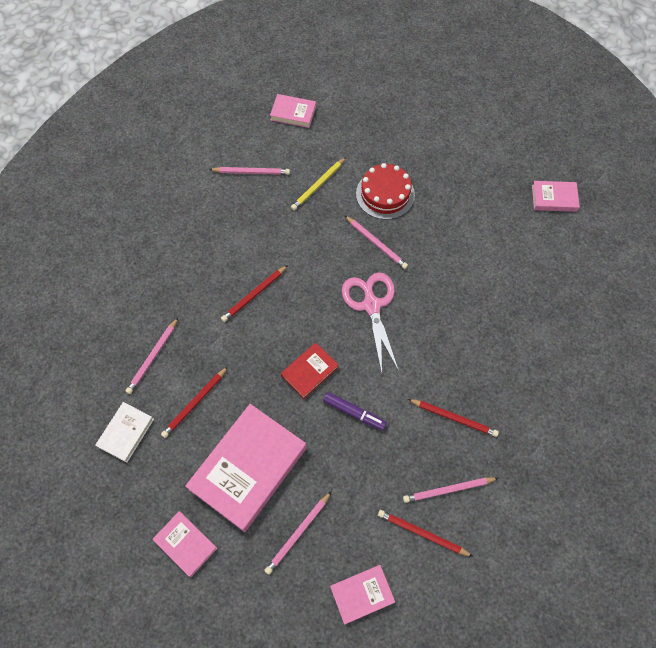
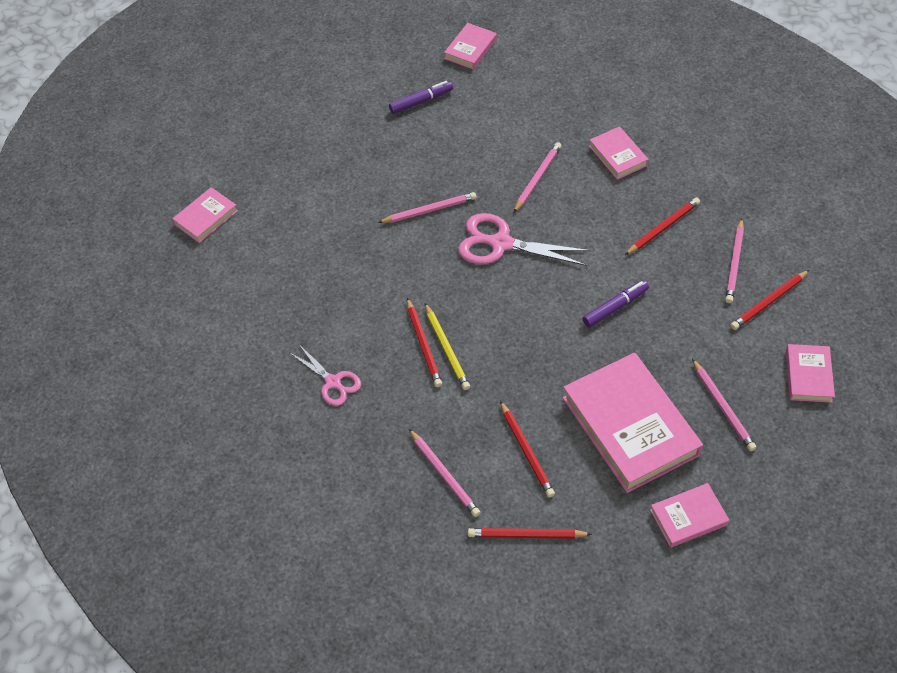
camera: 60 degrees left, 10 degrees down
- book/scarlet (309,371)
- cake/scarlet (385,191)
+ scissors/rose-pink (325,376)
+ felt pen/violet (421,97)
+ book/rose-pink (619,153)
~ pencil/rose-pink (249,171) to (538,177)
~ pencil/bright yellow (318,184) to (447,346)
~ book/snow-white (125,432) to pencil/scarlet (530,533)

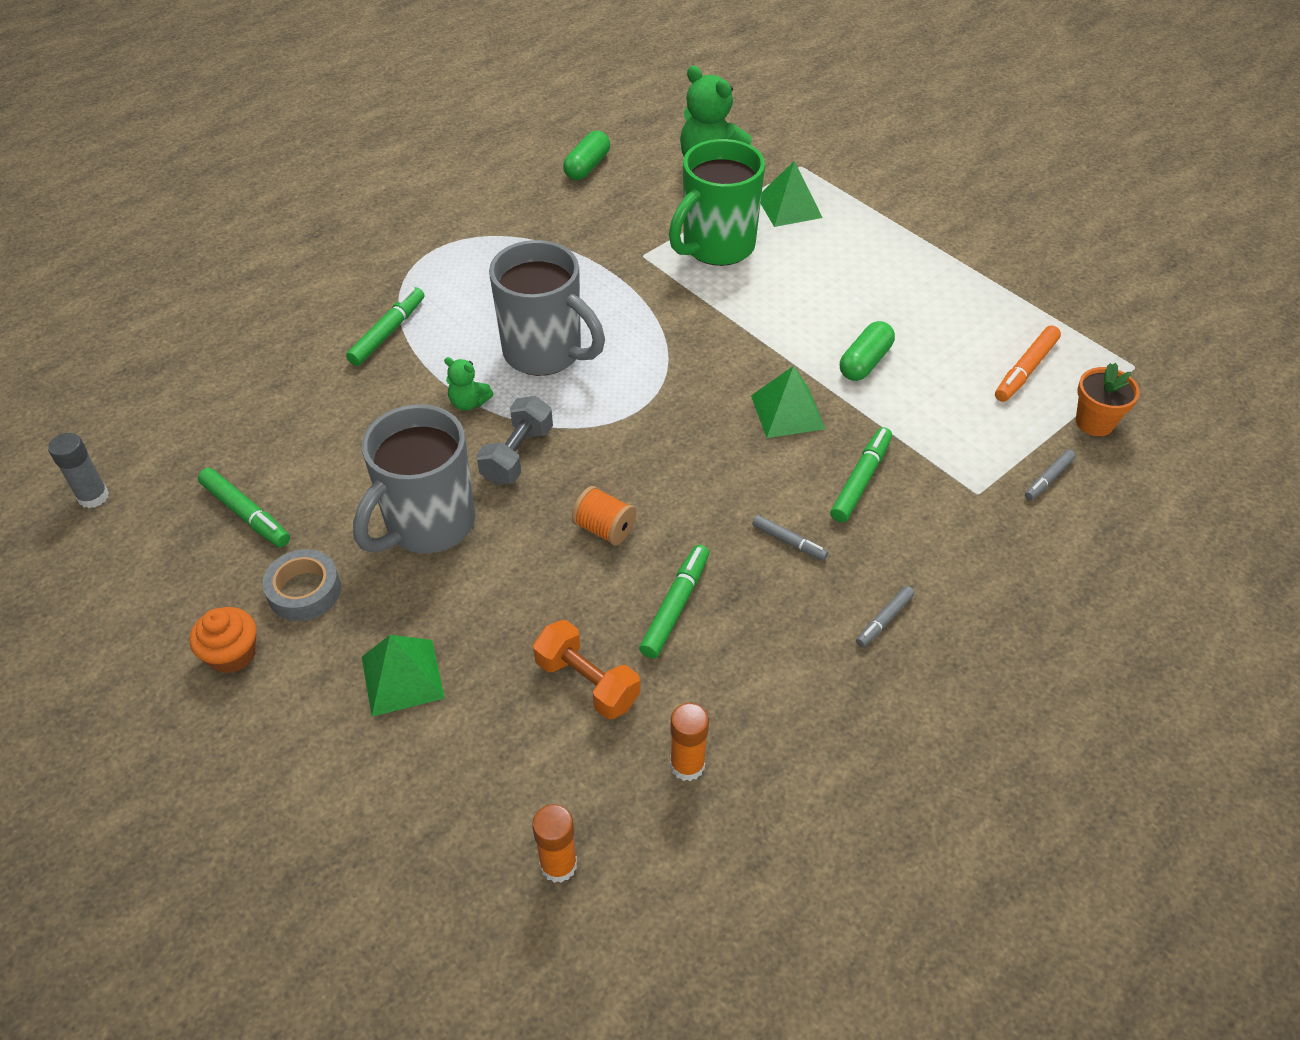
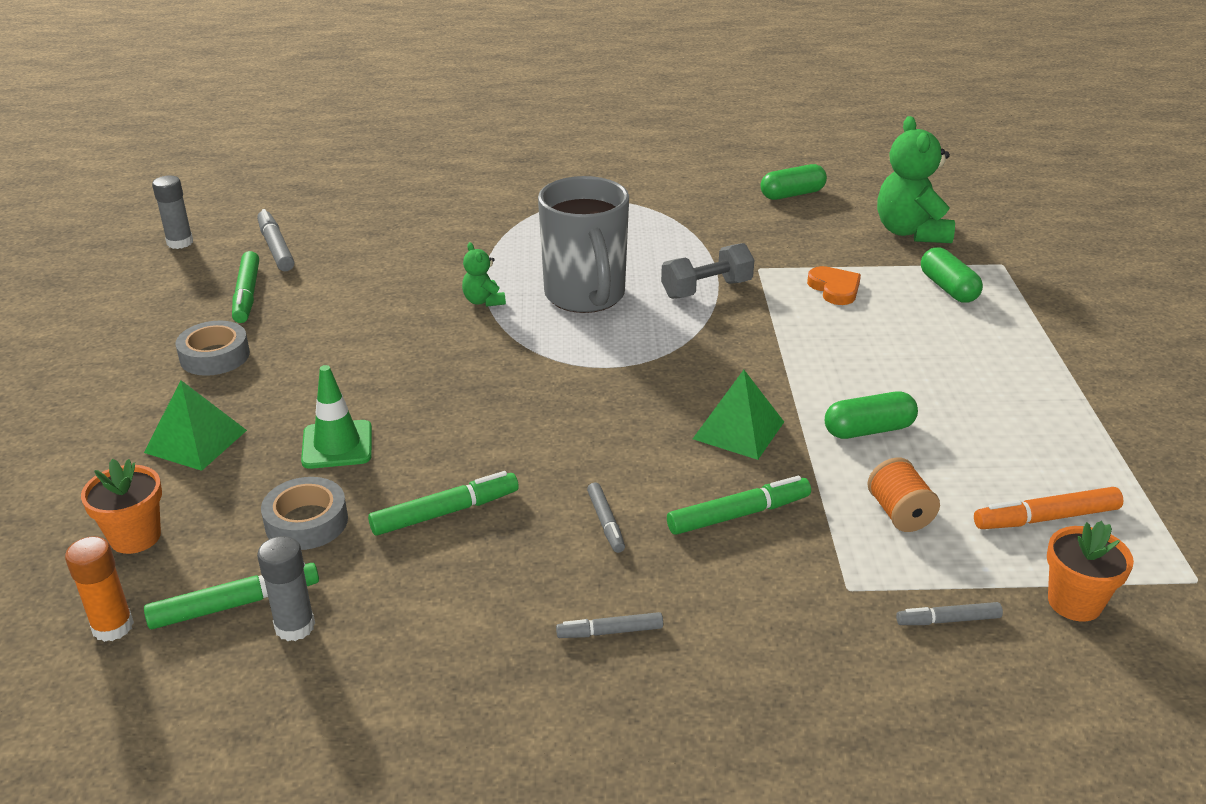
camera: 40 degrees right, 15 degrees down
- muffin/orange (223,640)
- tea mug/grey (414,479)
+ plant pot/orange (121,506)
+ felt pen/grey (275,240)
+ road cone/green (336,417)
~ felt pen/green (385,326) to (231,595)
~ free weight/grey (514,440) to (707,271)
~ bobbin/orange (604,515) to (903,494)
~ free weight/orange (586,669) to sticky tape/grey (304,513)
~ tea mug/green (717,202) to heart shape/orange (834,285)
~ pyramid/green (792,194) to capsule/green (952,275)
~ glue/orange (689,742) to glue/grey (286,588)

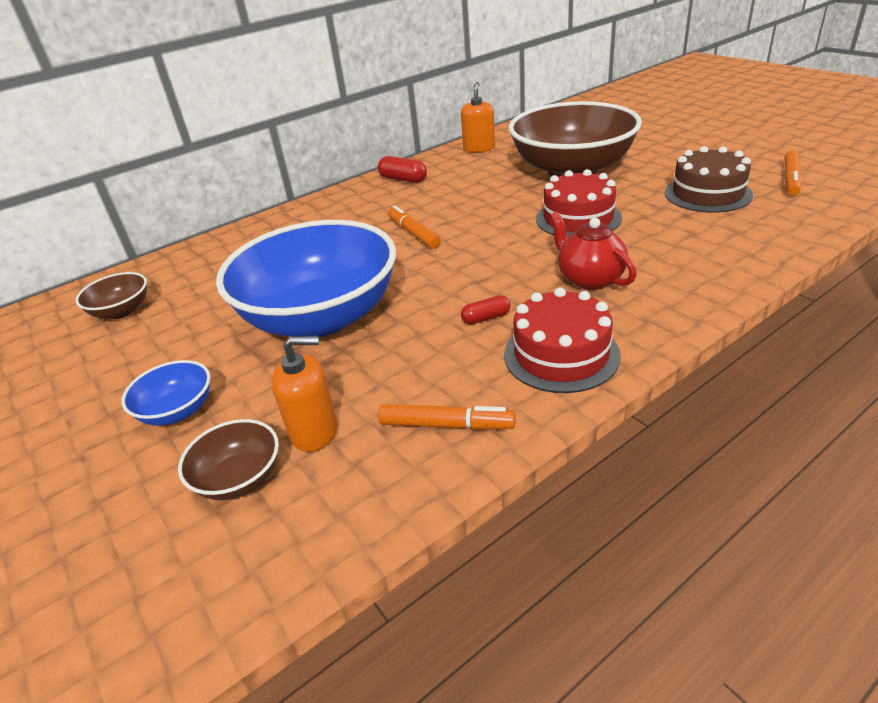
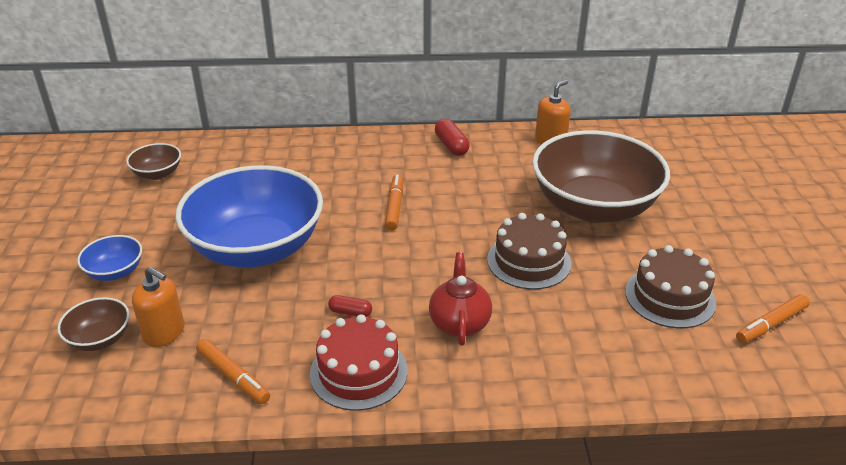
camera: 30 degrees right, 0 degrees up
~ cake/scarlet (579,203) to cake/dark brown (529,251)

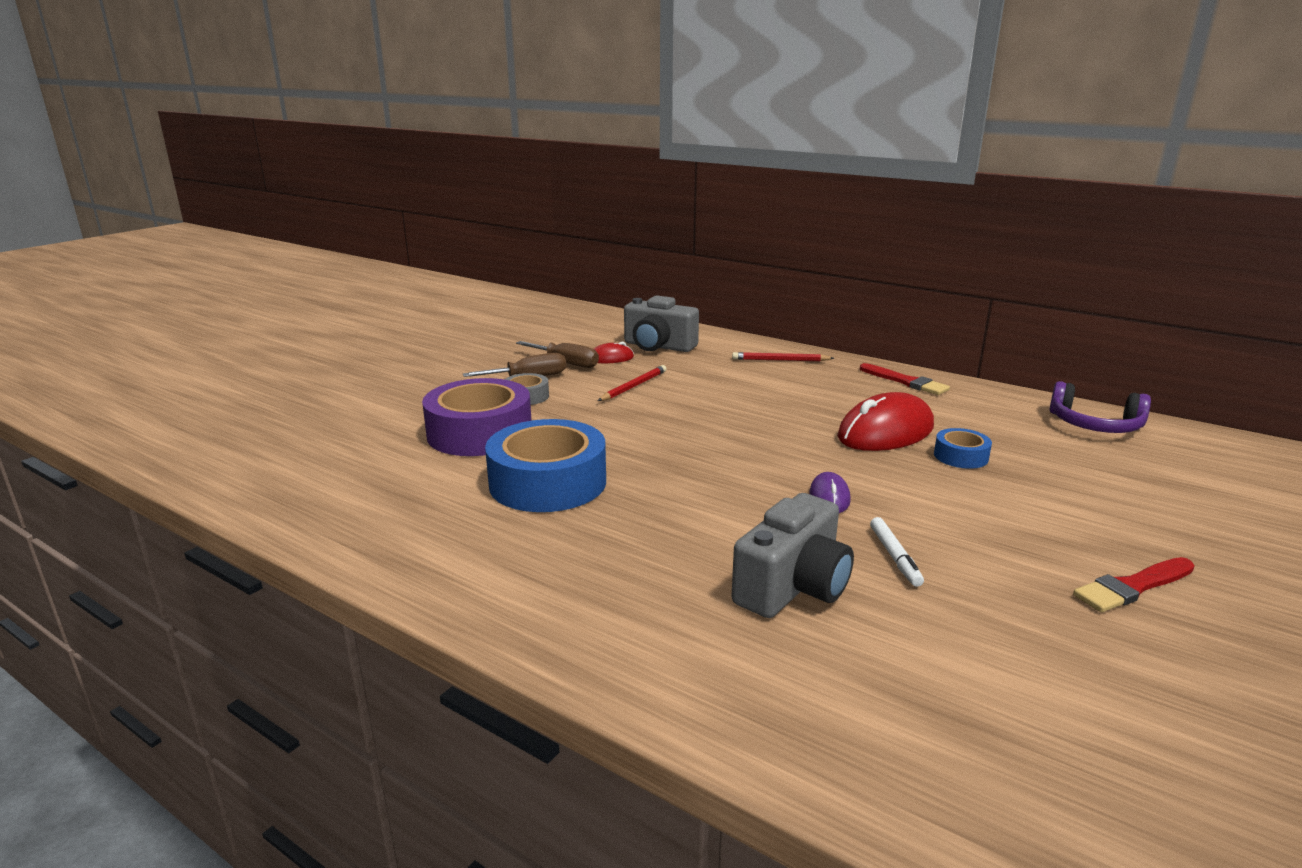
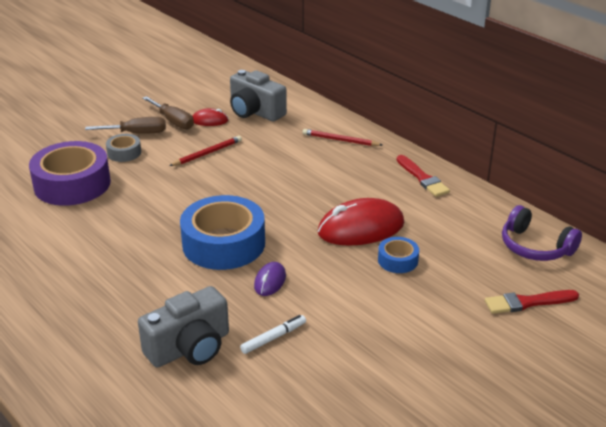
camera: 15 degrees right, 10 degrees up
~ sticky tape/cobalt (545,465) to (222,232)
~ paintbrush/scarlet (1134,584) to (532,302)
~ felt pen/snow-white (897,552) = (273,334) 135 degrees counterclockwise

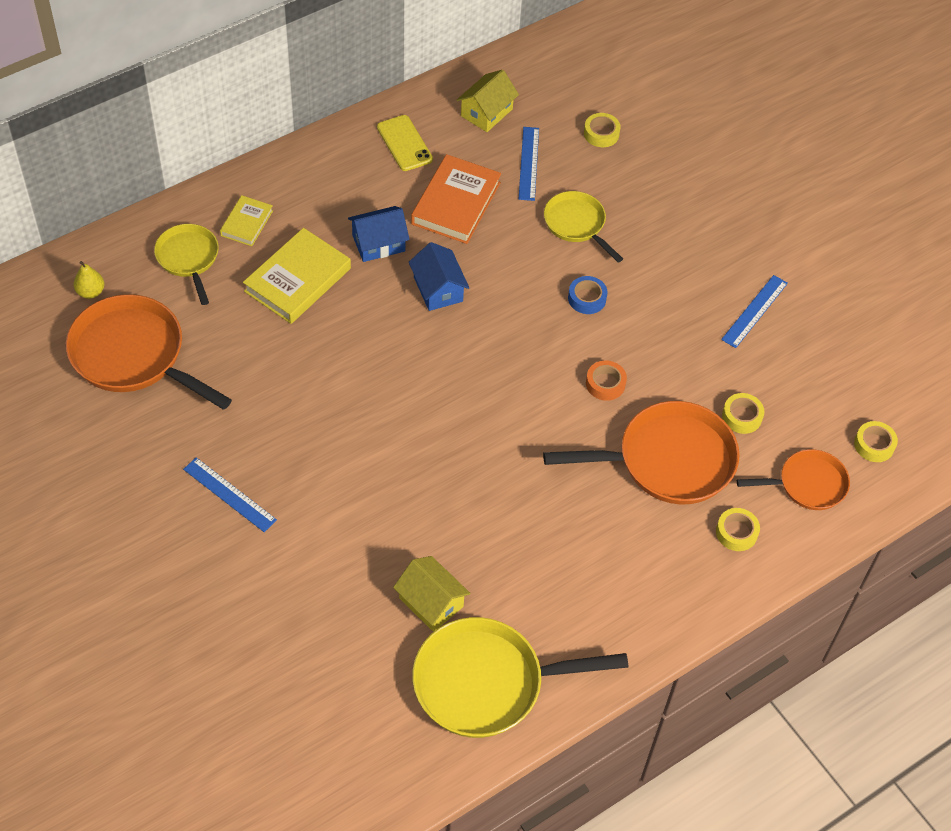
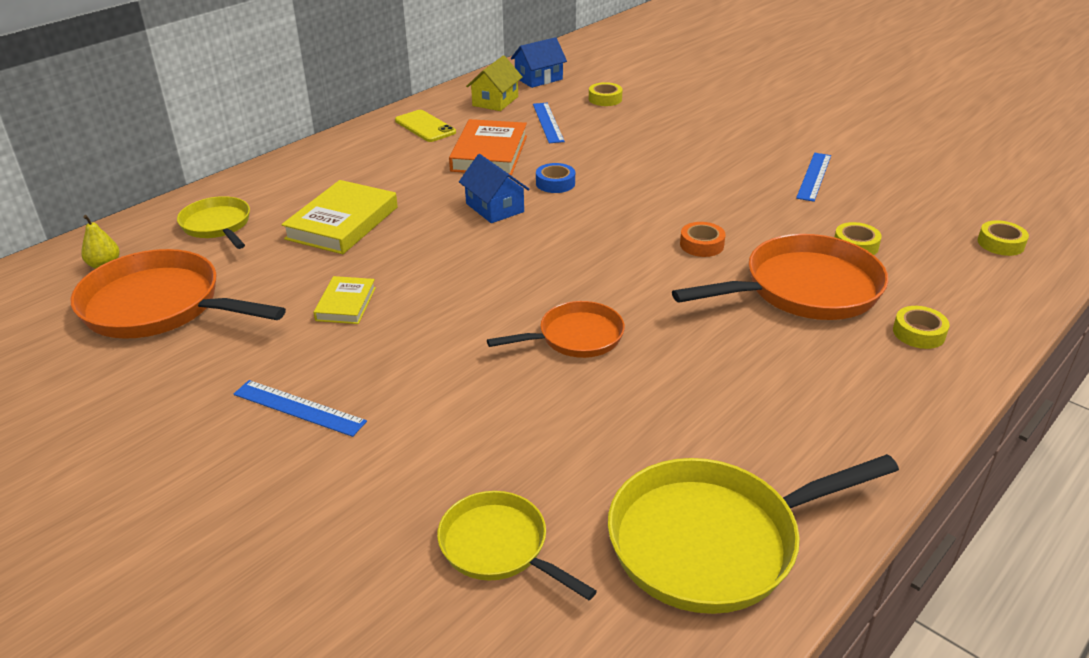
camera: 10 degrees left, 20 degrees down
- house/bright yellow (432,594)
~ book/bright yellow (246,220) to (344,300)
~ house/cobalt (379,234) to (539,62)
~ frying pan/bright yellow (583,226) to (517,545)
~ sticky tape/cobalt (588,295) to (555,178)
~ frying pan/orange (793,479) to (556,329)

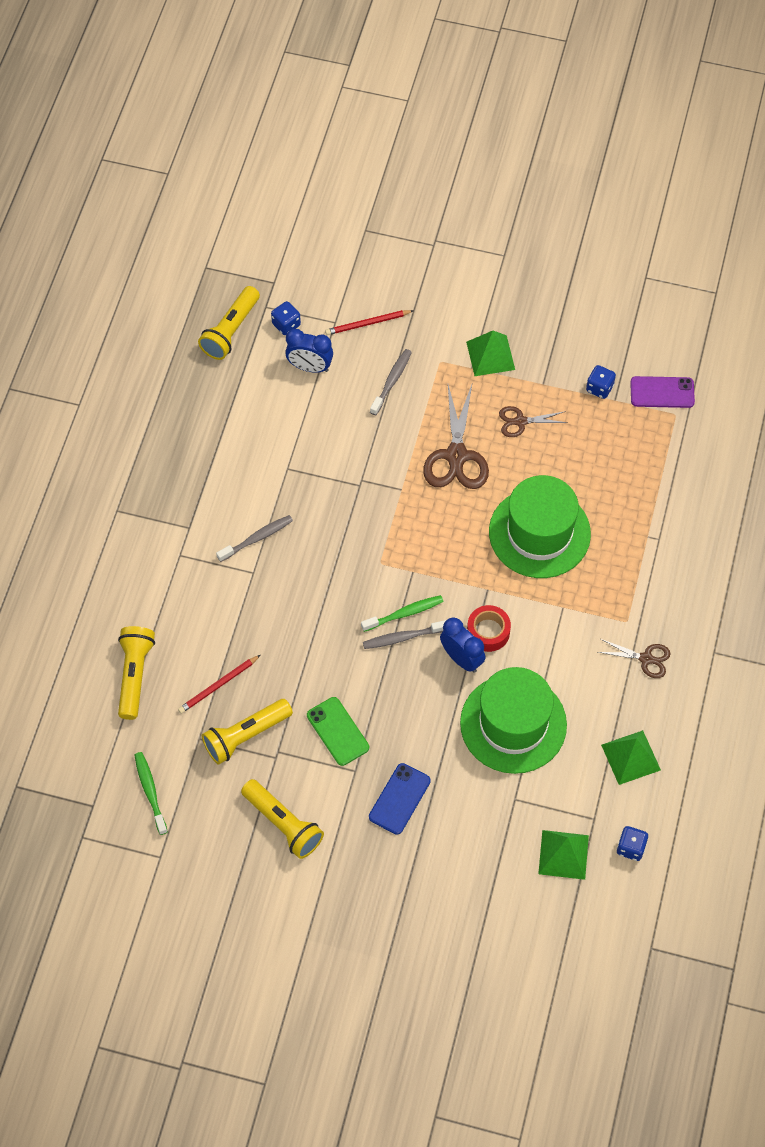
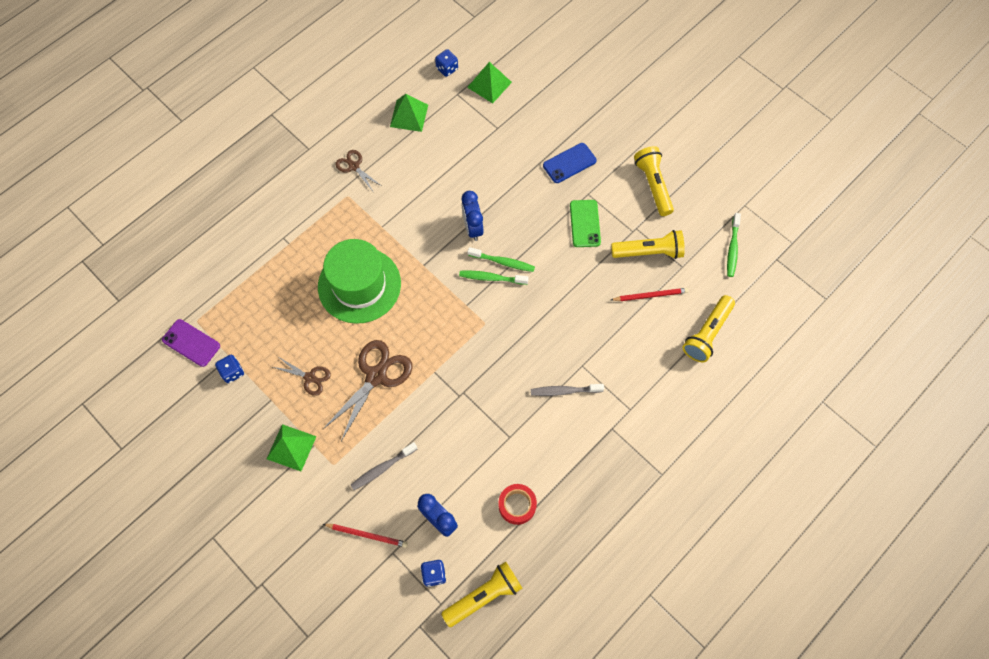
camera: 150 degrees left, 5 degrees up
- hat/green (513,720)
~ sticky tape/scarlet (489,628) to (518,504)
~ toothbrush/grey (404,634) to toothbrush/green (501,259)

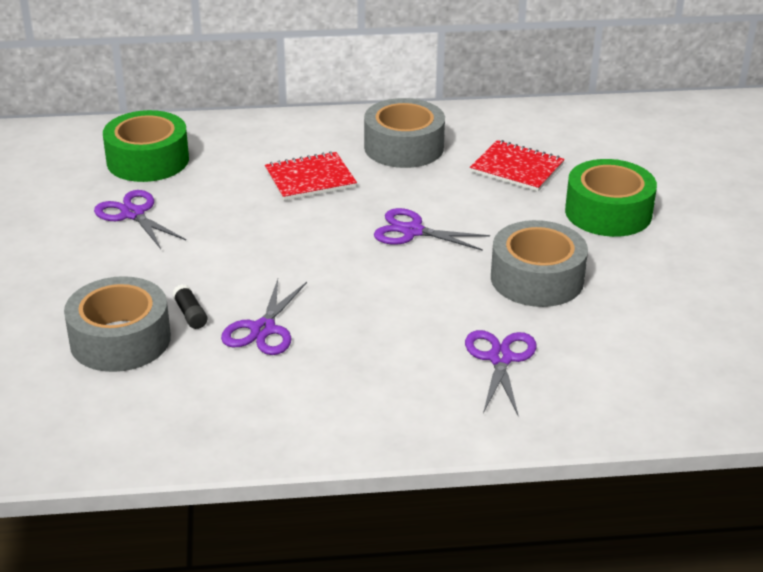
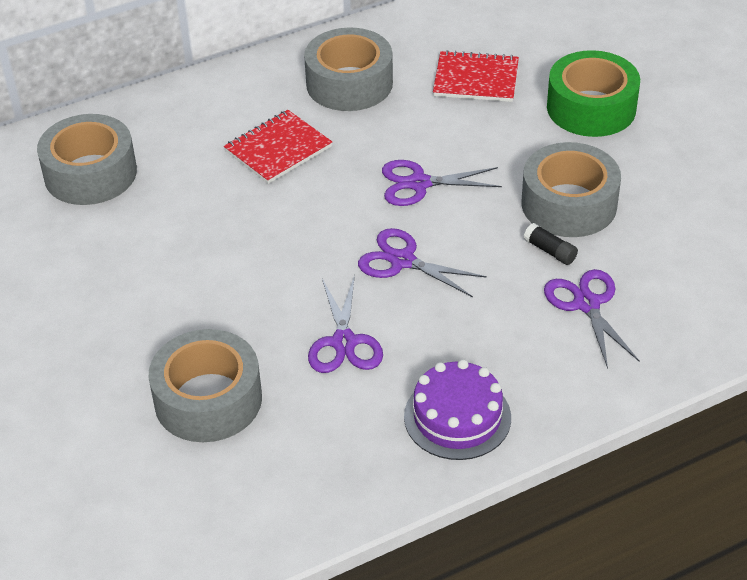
camera: 20 degrees left, 10 degrees up
+ cake/violet (457,409)
~ scissors/violet (140,219) to (422,262)
~ glue/ebony (190,306) to (551,244)
~ sticky tape/green (146,146) to sticky tape/grey (87,159)

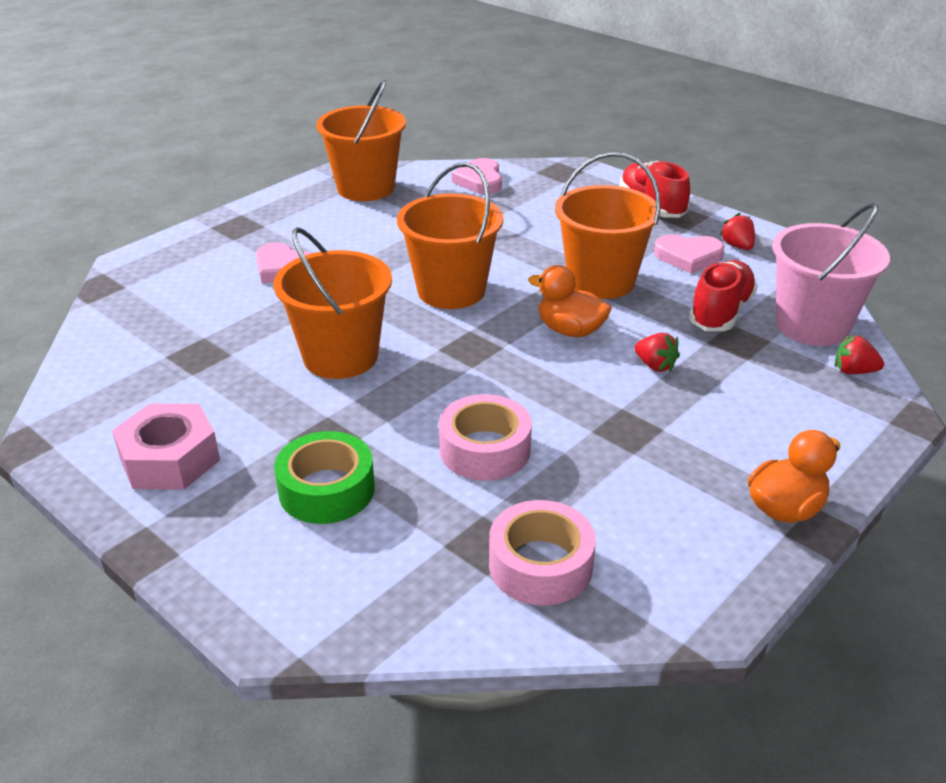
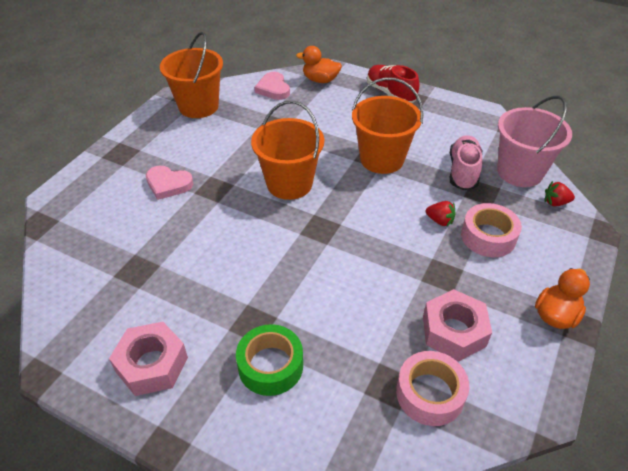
camera: 15 degrees left, 10 degrees up
- sand bucket/orange (333,303)
- heart shape/rose-pink (689,254)
- toy strawberry/scarlet (737,231)
+ hex nut/rose-pink (457,325)
~ sticky tape/rose-pink (485,437) to (491,230)
~ rubber duck/orange (570,301) to (319,64)
~ lace-up shoe/scarlet (723,295) to lace-up shoe/rose-pink (466,162)

